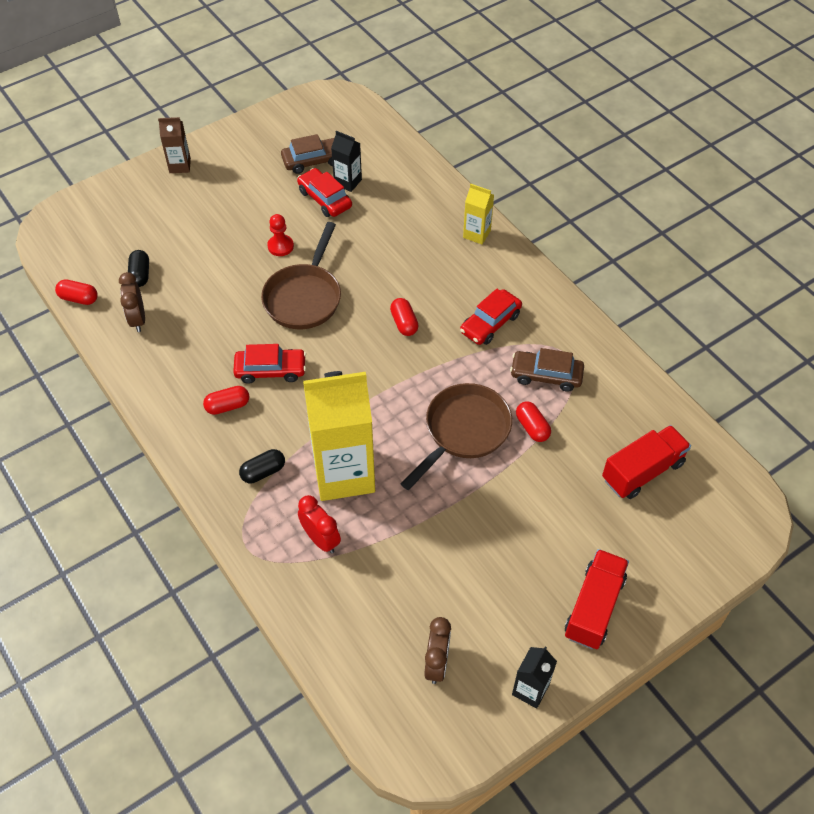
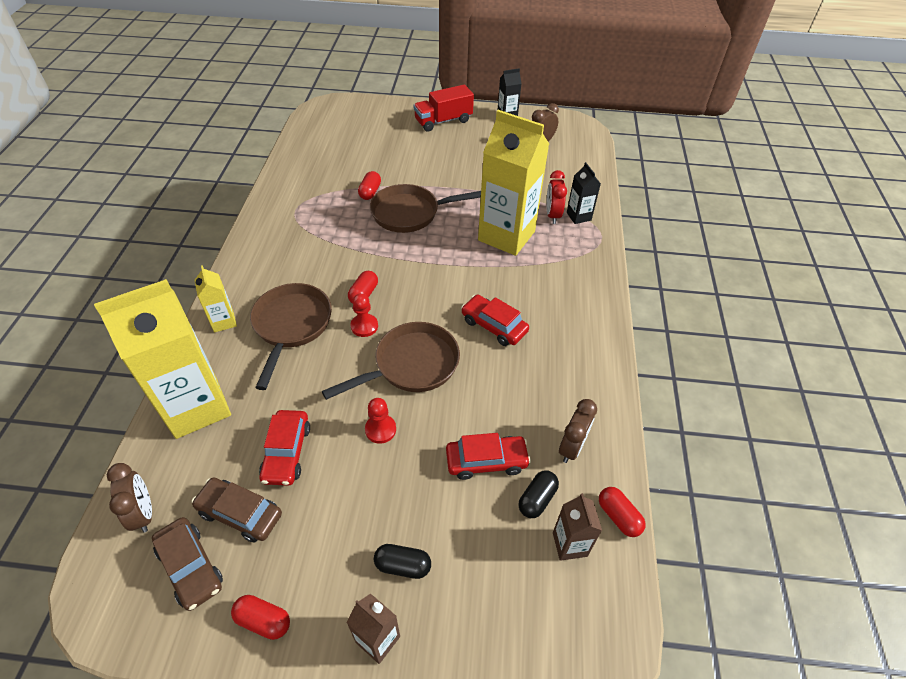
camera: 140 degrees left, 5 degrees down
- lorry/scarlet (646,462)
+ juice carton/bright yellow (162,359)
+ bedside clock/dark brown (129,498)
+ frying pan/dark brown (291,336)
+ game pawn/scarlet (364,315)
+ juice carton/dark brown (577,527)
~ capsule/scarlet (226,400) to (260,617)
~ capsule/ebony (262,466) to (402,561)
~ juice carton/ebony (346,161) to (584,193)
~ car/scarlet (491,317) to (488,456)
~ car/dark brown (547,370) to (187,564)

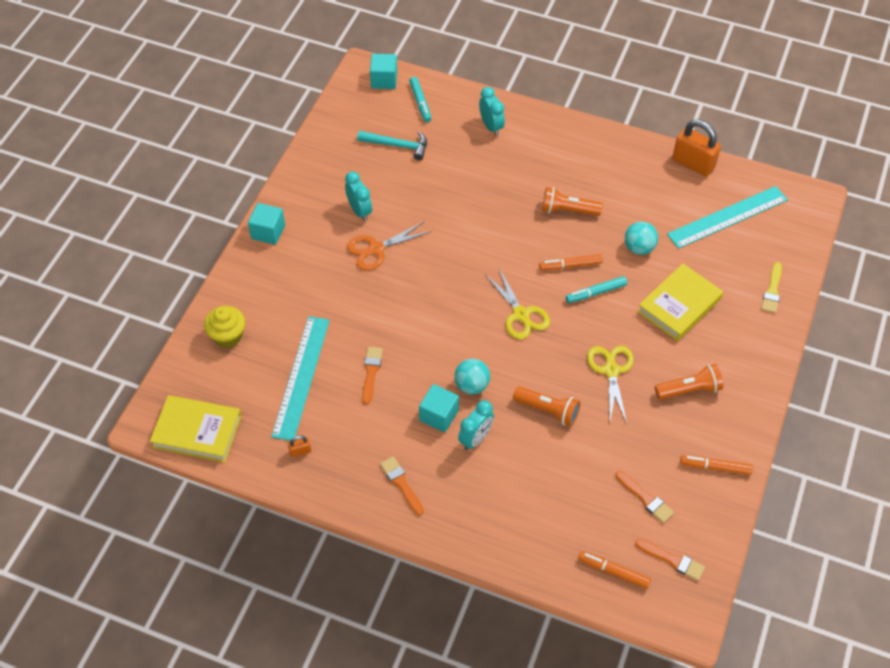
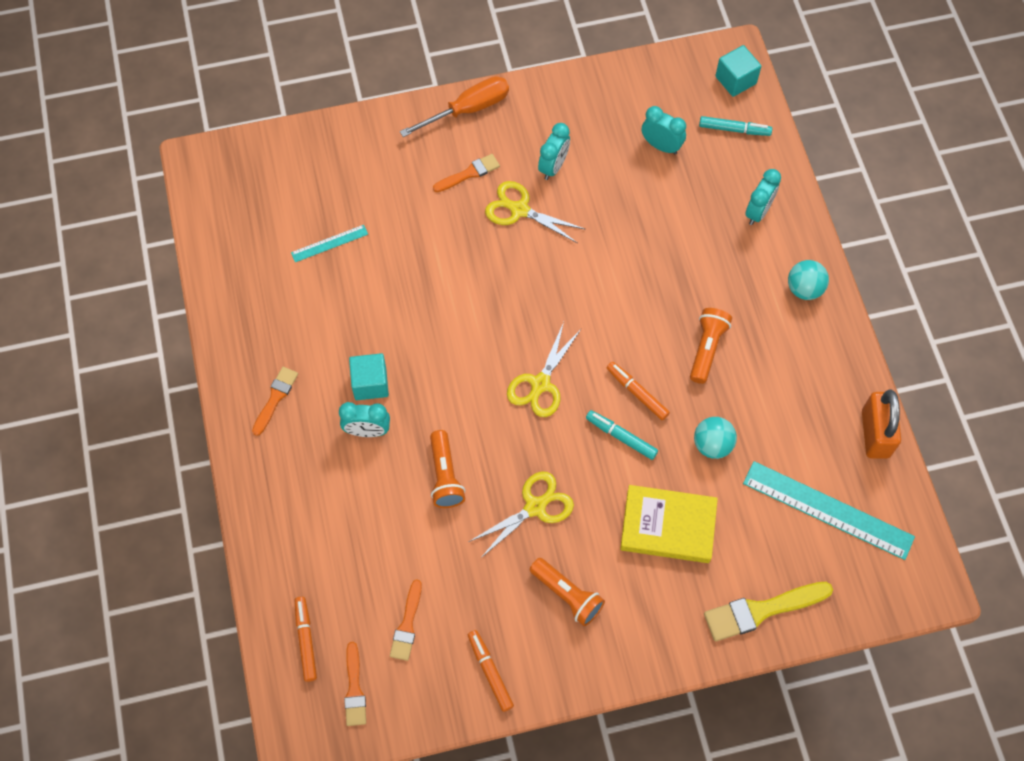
camera: 55 degrees right, 10 degrees up
- book/bright yellow (196,428)
- muffin/bright yellow (224,327)
- small lock/orange (299,446)
~ paintbrush/orange (372,375) to (466,173)
~ ball/turquoise (472,376) to (808,280)
~ cube/turquoise (266,224) to flat screwdriver/orange (454,106)
~ carpenter's hammer/turquoise (392,145) to bedside clock/turquoise (664,130)
~ scissors/orange (389,245) to scissors/bright yellow (535,212)
~ felt pen/turquoise (420,99) = (735,126) 120 degrees counterclockwise
~ pocket torch/orange (572,201) = (711,346) 45 degrees clockwise
~ straightedge/turquoise (300,378) = (329,243) x0.49
~ paintbrush/bright yellow (771,287) = (768,611) x1.62

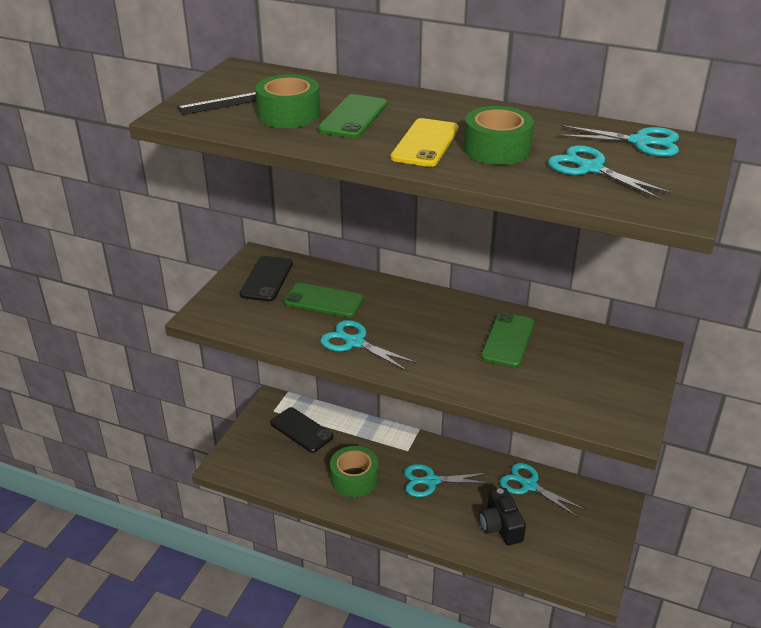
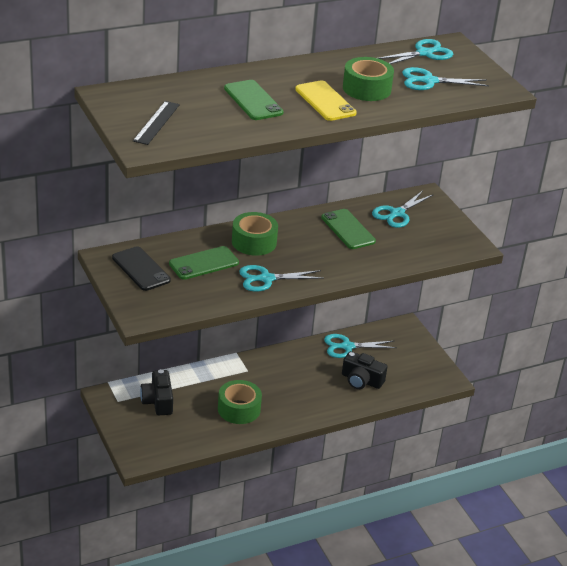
camera: 50 degrees left, 0 degrees up
~ sticky tape/green (287,101) to (255,234)
~ scissors/turquoise (447,480) to (403,209)
~ phone/ebony (302,430) to camera/ebony (156,392)

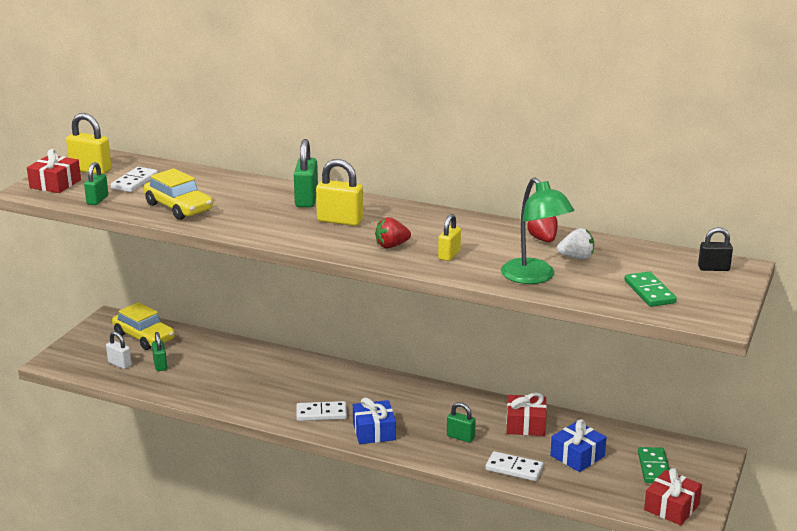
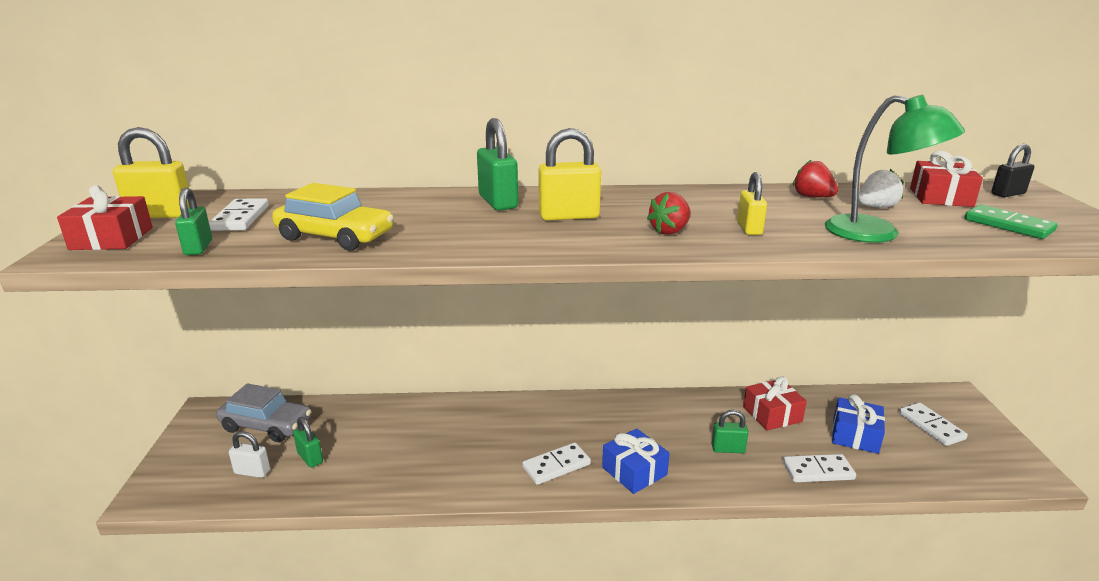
camera: 25 degrees left, 0 degrees up
~ present/scarlet (673,496) to (946,179)
~ car/bright yellow (143,326) to car/grey (263,412)
~ domino tile/green (654,465) to domino tile/snow-white (933,424)

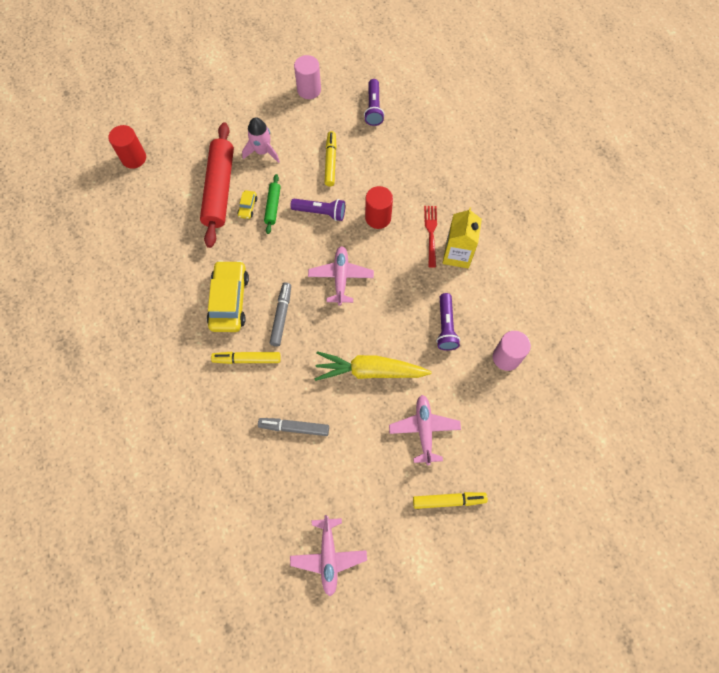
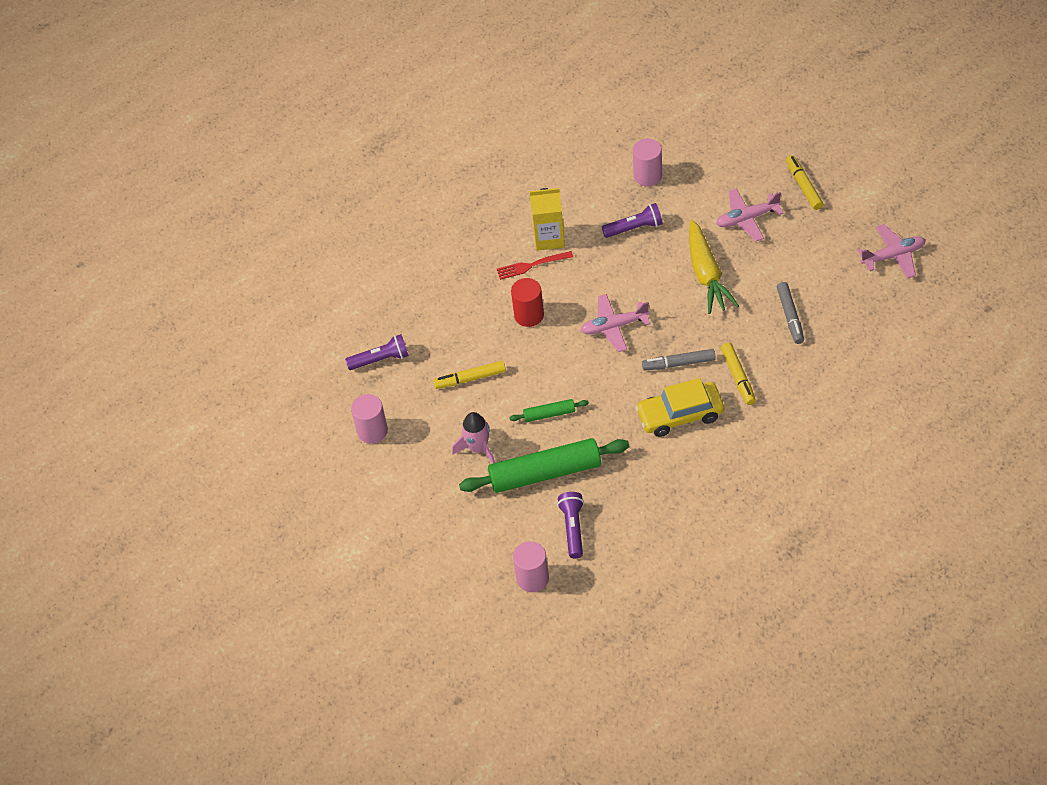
camera: 100 degrees left, 15 degrees down
- car/bright yellow (247,204)
~ pocket torch/violet (317,210) to (570,525)
~ cylinder shape/scarlet (127,147) to cylinder shape/rose-pink (531,566)
~ rolling pin/scarlet (217,185) to rolling pin/green (544,465)

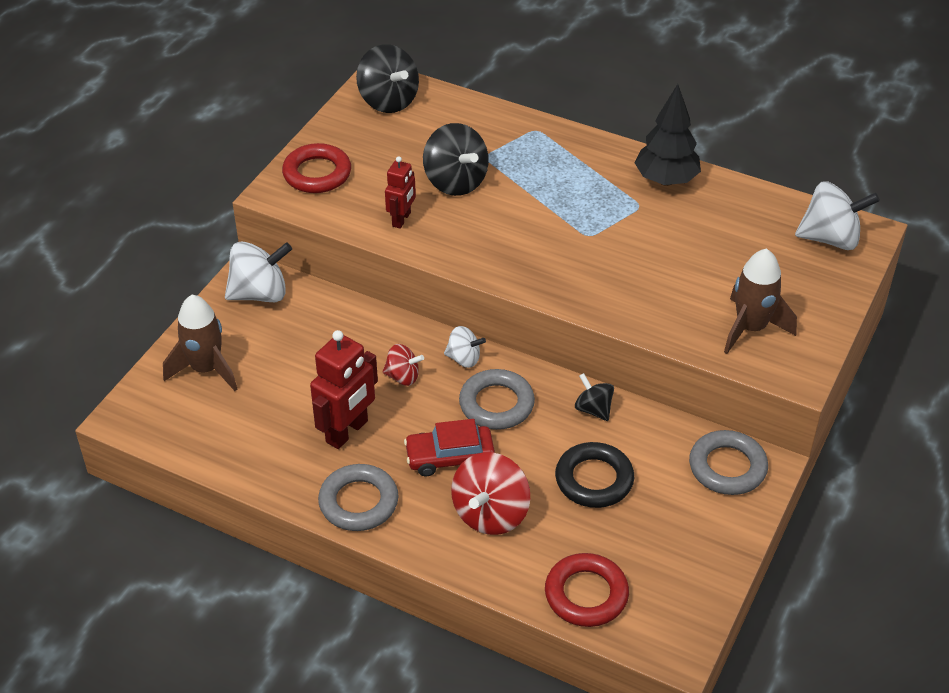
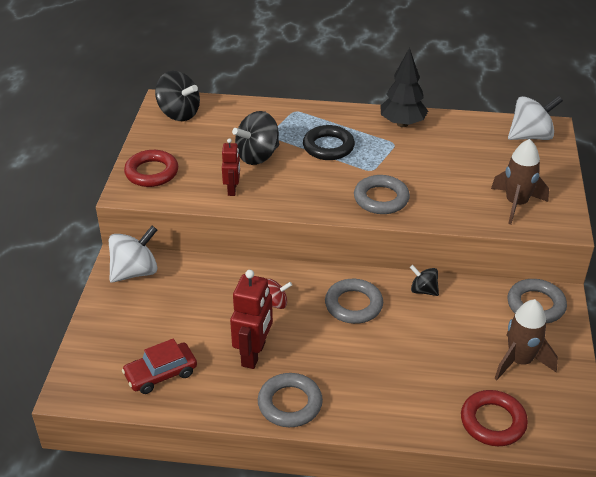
camera: 20 degrees left, 5 degrees down
- whirligig/snow-white (465,347)
- whirligig/scarlet (490,493)
+ hoop/grey (382,194)
~ spaceship/dark brown (200,343) to (526,339)
~ car/scarlet (449,447) to (159,366)
~ hoop/ebony (594,475) to (329,142)
~ whirligig/ebony (456,159) = (255,138) 105 degrees clockwise

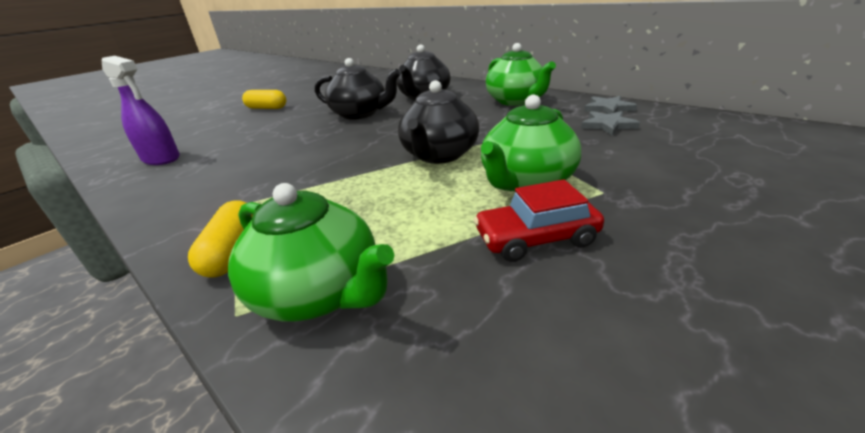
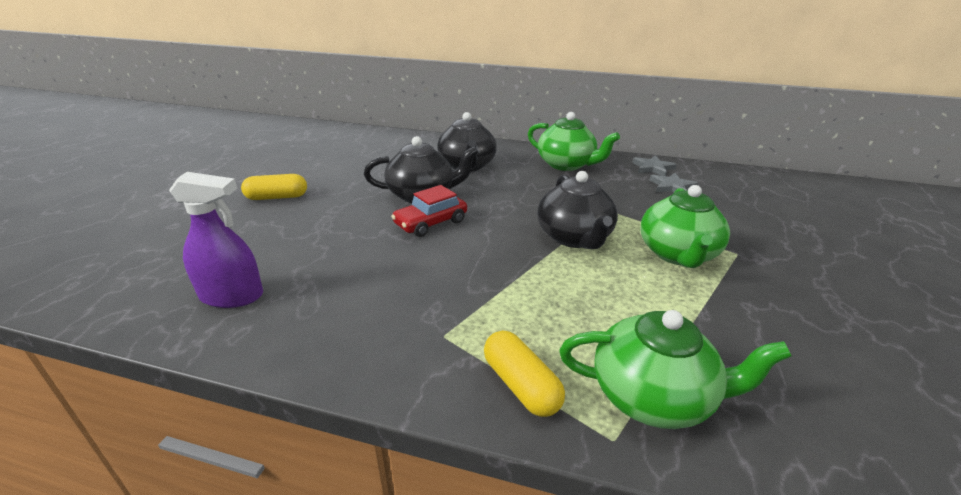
camera: 30 degrees left, 0 degrees up
~ car/scarlet (539,220) to (429,211)

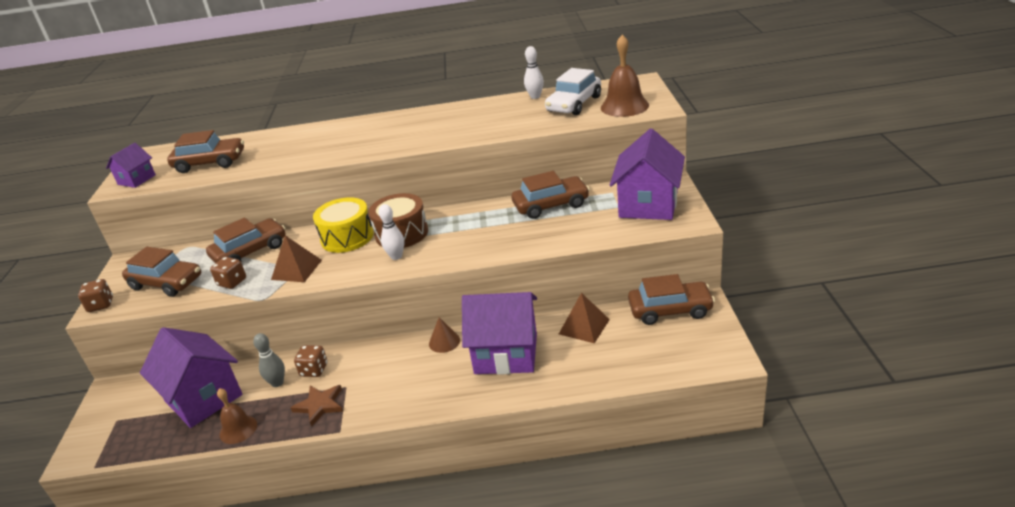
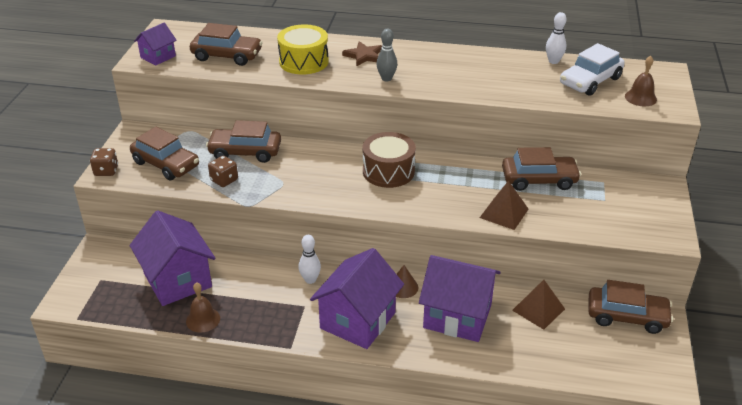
camera: 10 degrees right, 5 degrees up
- die/dark brown (310,361)
~ skittle/grey (269,360) to (387,55)
~ pyramid/dark brown (296,258) to (504,205)
~ star shape/dark brown (317,406) to (362,54)
~ snare drum/bright yellow (343,225) to (303,49)
~ skittle/snow-white (391,232) to (309,259)
~ house/violet (647,174) to (357,298)
~ car/dark brown (246,240) = (243,141) 150 degrees counterclockwise
~ bell/dark brown (625,76) = (641,81) x0.63

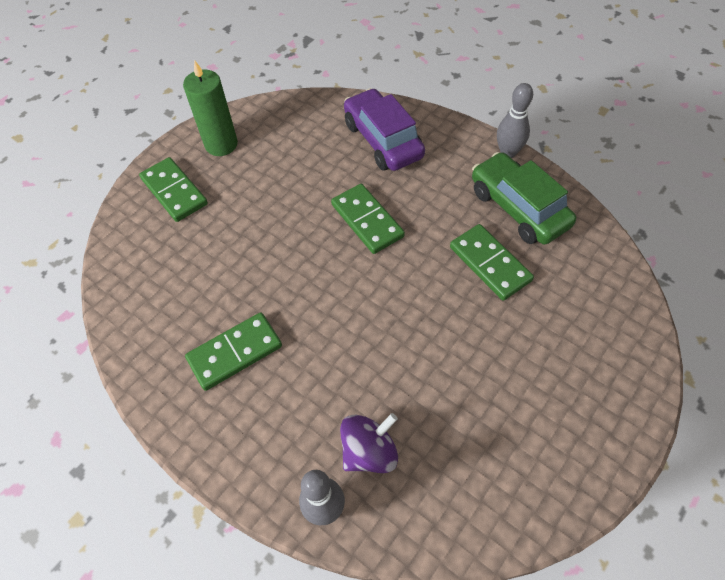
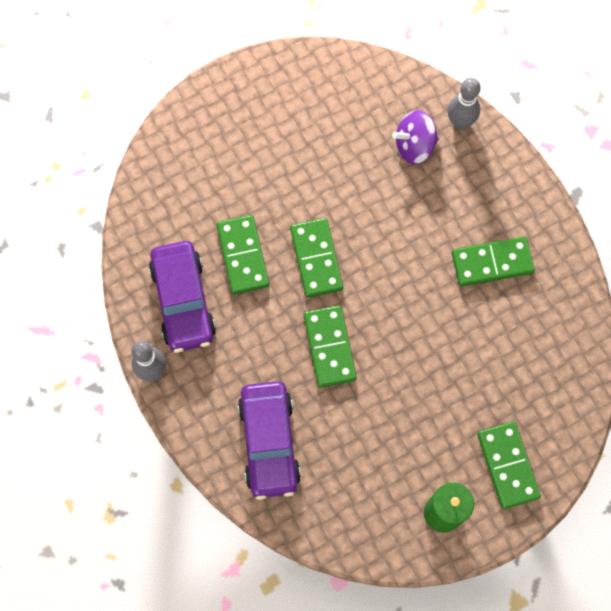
camera: 160 degrees left, 15 degrees up
+ domino tile/green (316,258)
~ car/green (524,198) to car/violet (182,297)

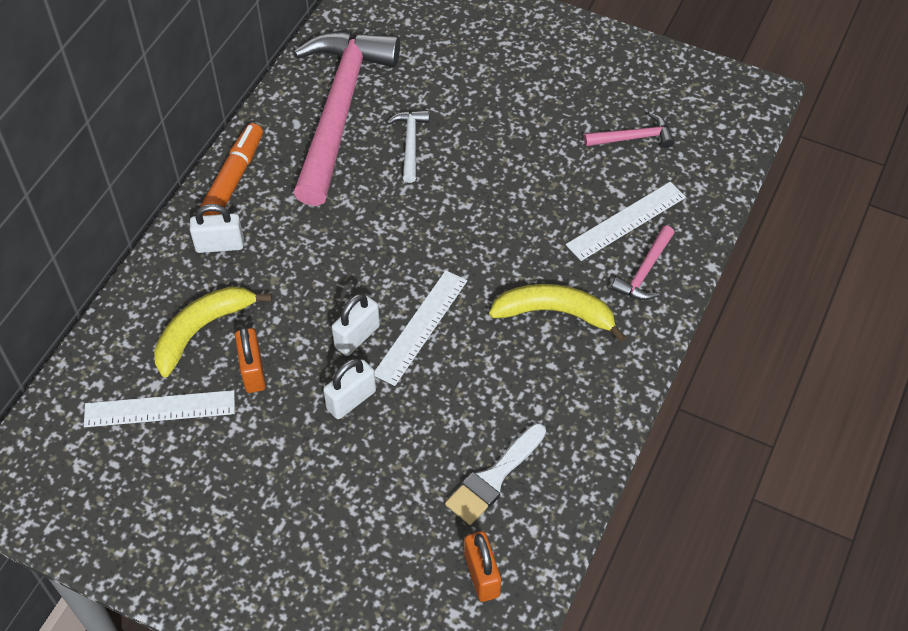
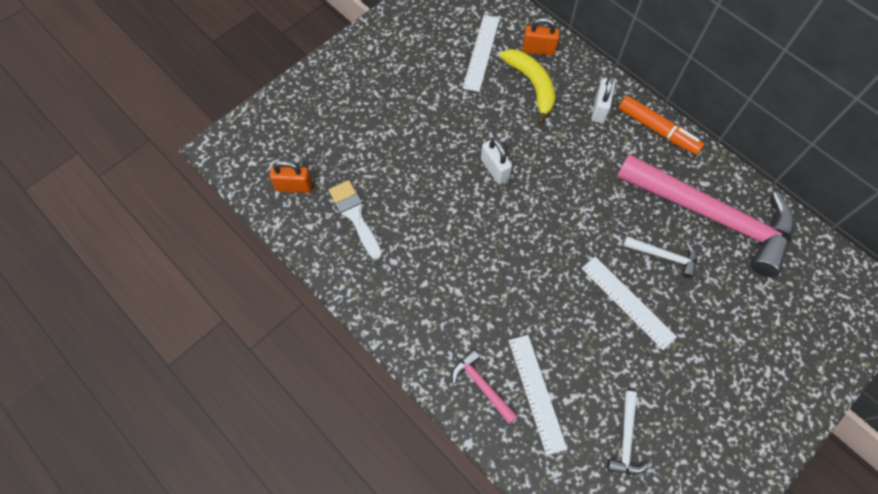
camera: 110 degrees right, 10 degrees up
- small lock/snow-white (349,389)
- toy banana/bright yellow (557,313)
~ small lock/orange (250,360) to (541,37)
~ straightedge/snow-white (420,328) to (629,303)
~ carpenter's hammer/rose-pink (629,130) to carpenter's hammer/snow-white (628,433)

